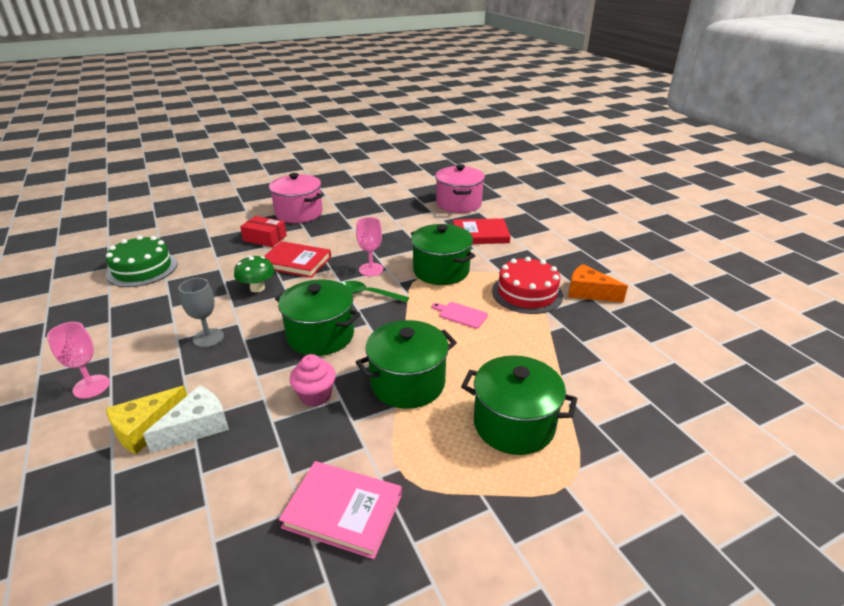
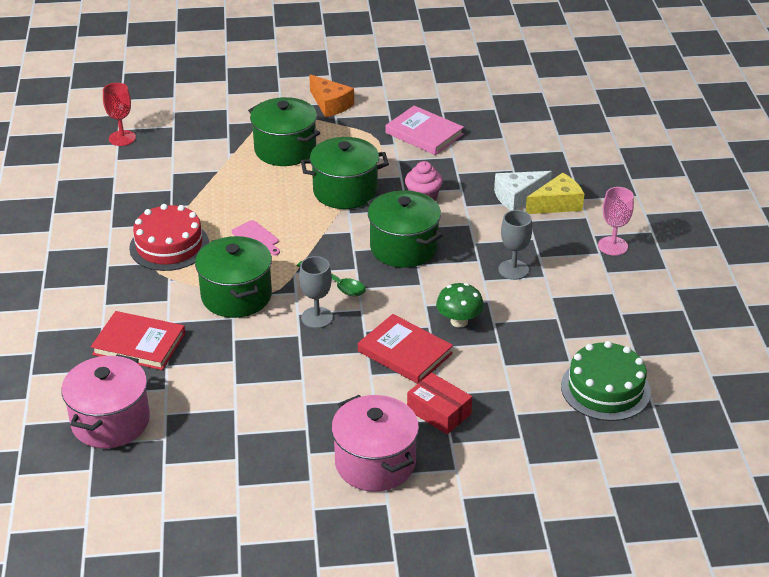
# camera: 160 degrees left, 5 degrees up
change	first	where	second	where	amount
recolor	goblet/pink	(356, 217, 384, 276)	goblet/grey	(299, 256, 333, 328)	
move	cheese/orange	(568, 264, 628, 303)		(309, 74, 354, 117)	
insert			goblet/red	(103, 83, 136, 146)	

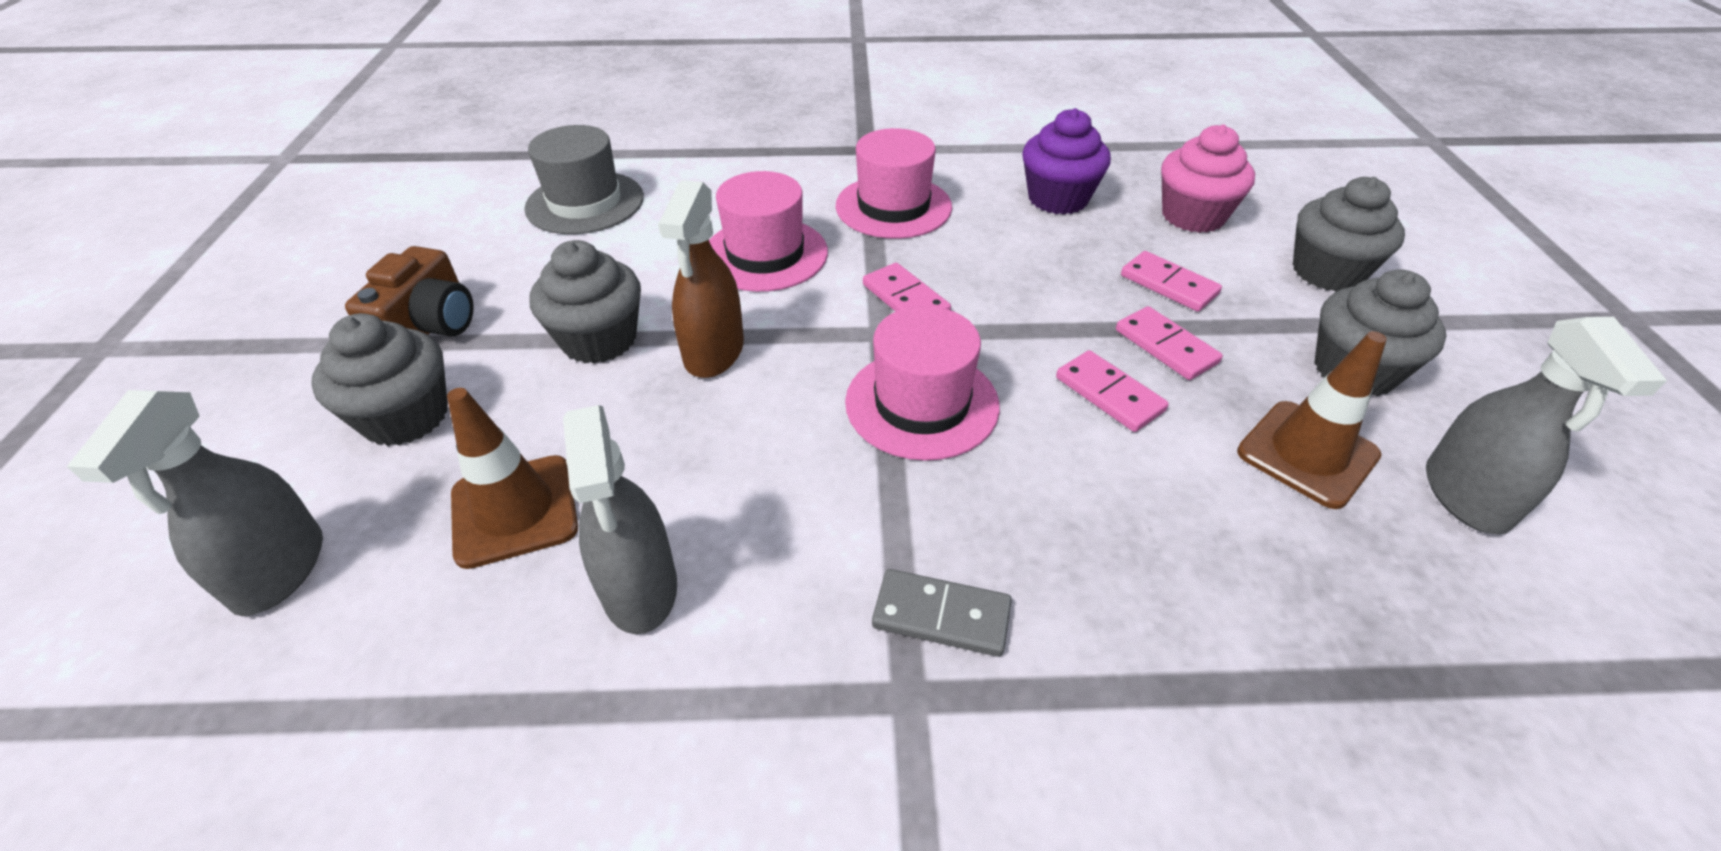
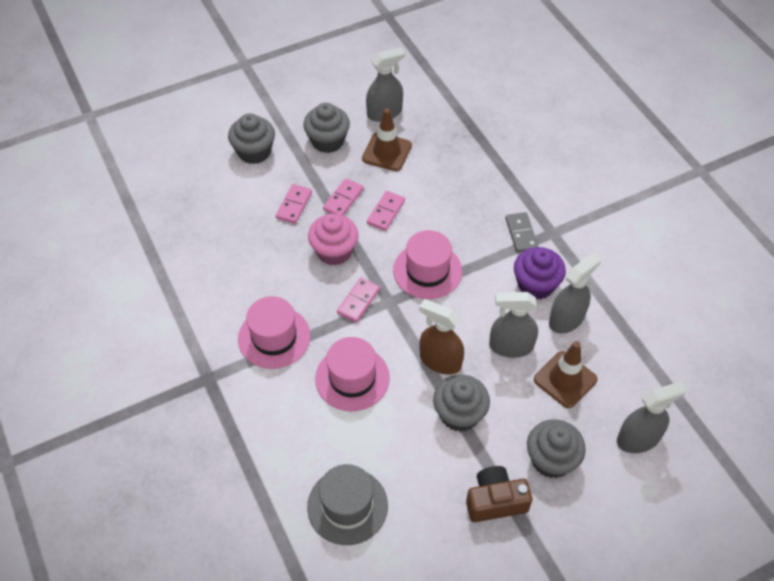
# camera: 115 degrees left, 10 degrees up
change	first	where	second	where	amount
rotate	spray bottle/brown	(658, 180, 744, 378)		(419, 299, 464, 375)	135 degrees counterclockwise
move	cupcake/purple	(1022, 108, 1111, 214)		(514, 247, 566, 300)	
move	cupcake/pink	(1161, 124, 1255, 233)		(308, 213, 358, 266)	
insert			spray bottle/grey	(489, 292, 538, 358)	

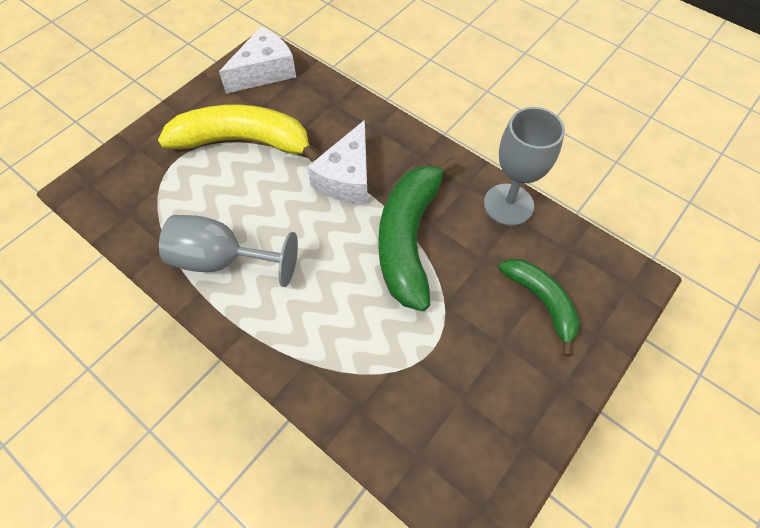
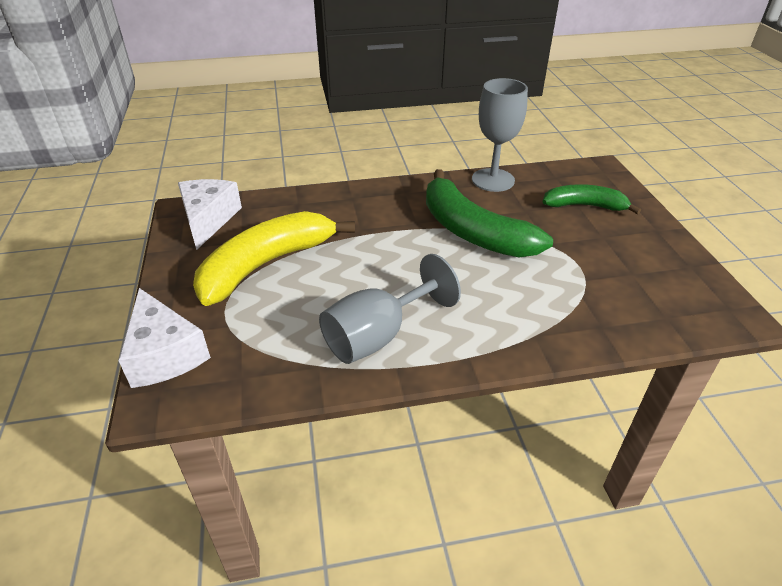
# camera: 50 degrees left, 20 degrees down
change	first	where	second	where	amount
move	cheese/white	(307, 120, 368, 204)		(118, 288, 211, 388)	

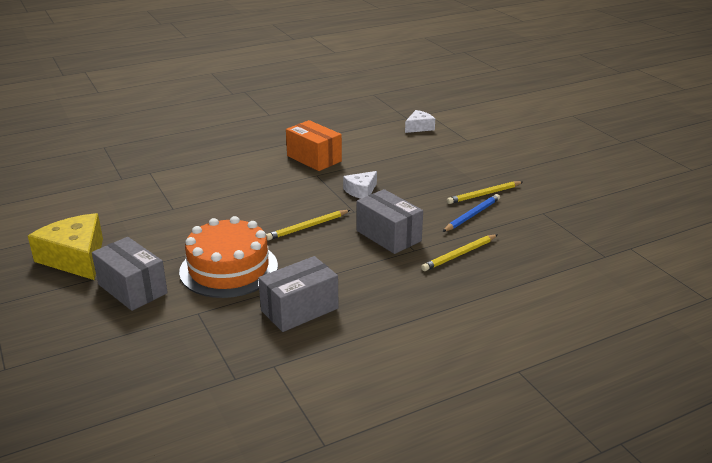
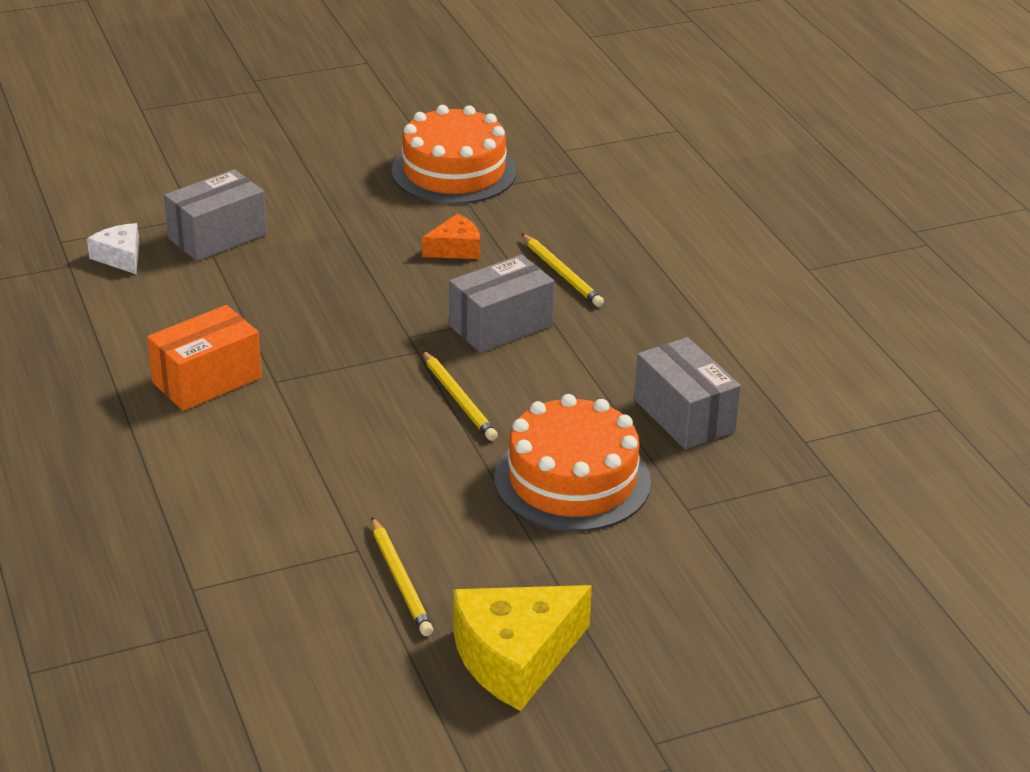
# camera: 85 degrees left, 5 degrees up
change	first	where	second	where	amount
move	box/grey	(92, 237, 168, 311)		(164, 169, 267, 261)	
delete	cheese/white	(343, 171, 377, 199)			
replace	pencil/blue	(442, 194, 500, 232)	cheese/orange	(422, 214, 480, 259)	
move	pencil/yellow	(447, 181, 523, 204)		(371, 517, 433, 636)	
insert			cake/orange	(392, 105, 517, 204)	

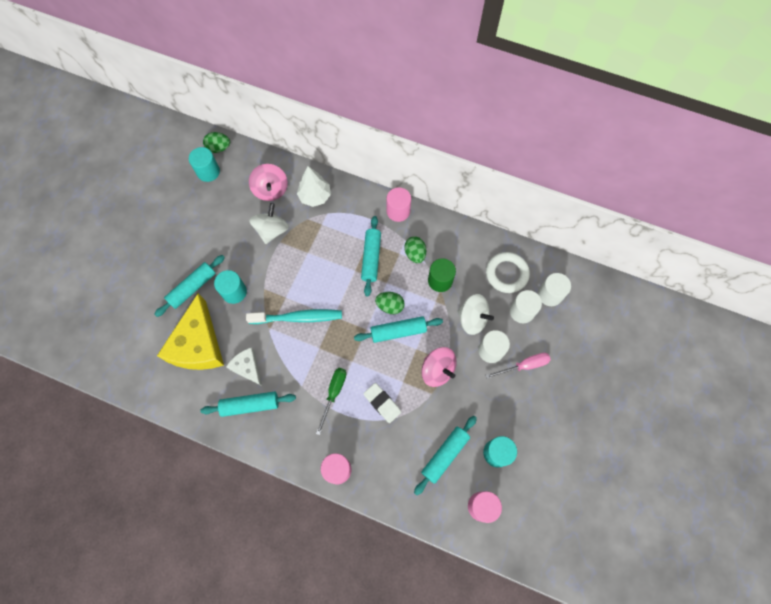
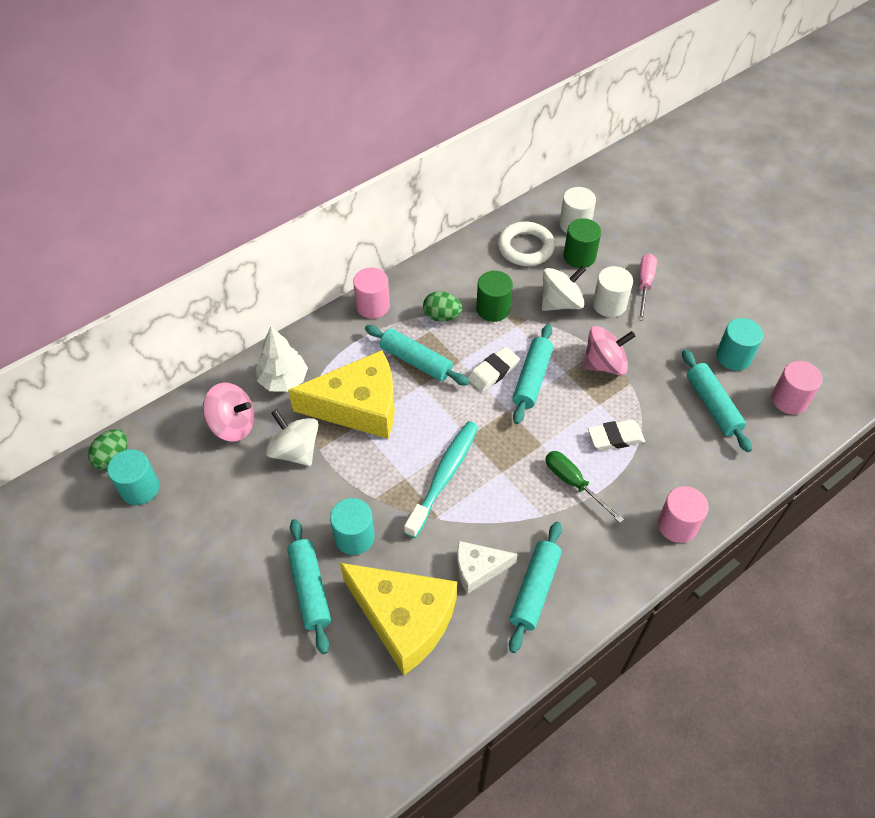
# camera: 60 degrees left, 15 degrees down
change	first	where	second	where	amount
replace	egg/green	(375, 292, 405, 314)	eraser/white	(468, 346, 520, 392)	
recolor	cylinder/white	(510, 290, 542, 323)	cylinder/green	(563, 218, 601, 268)	
insert			cheese/yellow	(288, 350, 395, 439)	

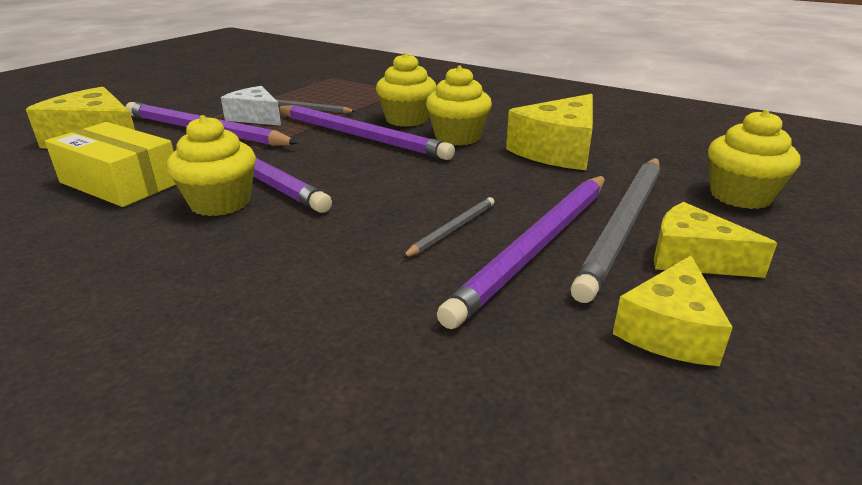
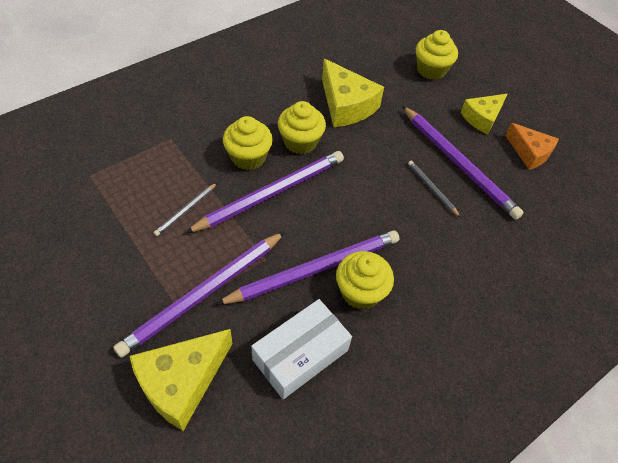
# camera: 75 degrees left, 25 degrees up
change	first	where	second	where	amount
recolor	box/yellow	(45, 122, 176, 207)	box/white	(251, 299, 352, 399)	
delete	cheese/white	(221, 86, 281, 126)			
delete	pencil/grey	(570, 158, 660, 303)			
recolor	cheese/yellow	(613, 256, 733, 366)	cheese/orange	(505, 123, 559, 170)	

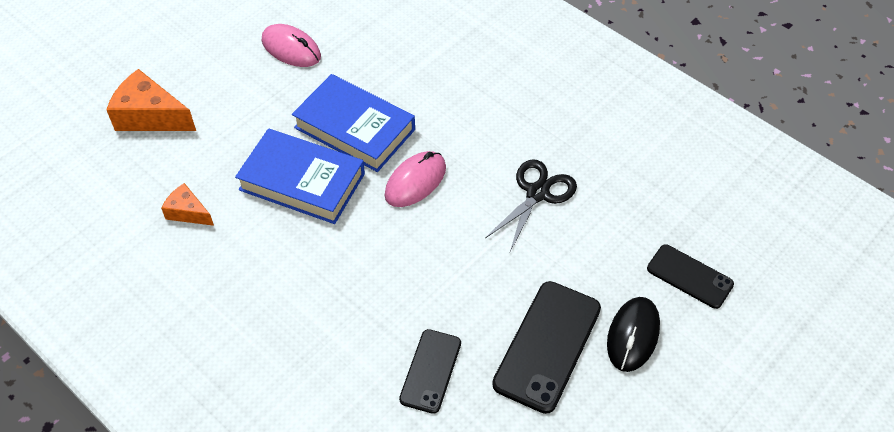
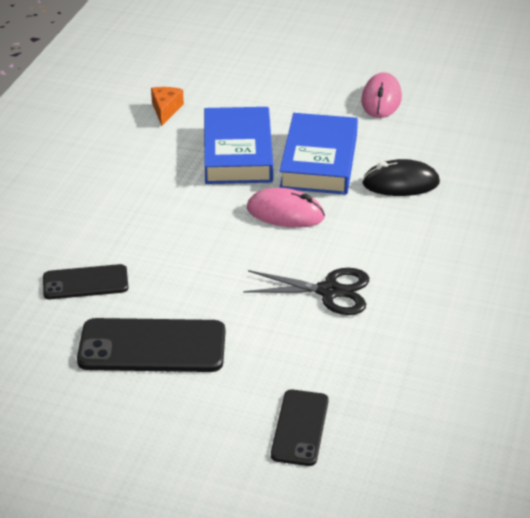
# camera: 65 degrees right, 15 degrees down
change	first	where	second	where	amount
delete	cheese/orange	(106, 69, 196, 131)			
move	mouse/black	(607, 297, 660, 372)		(362, 159, 440, 196)	

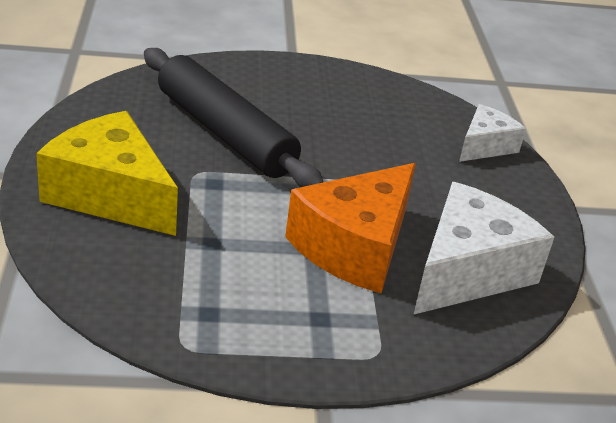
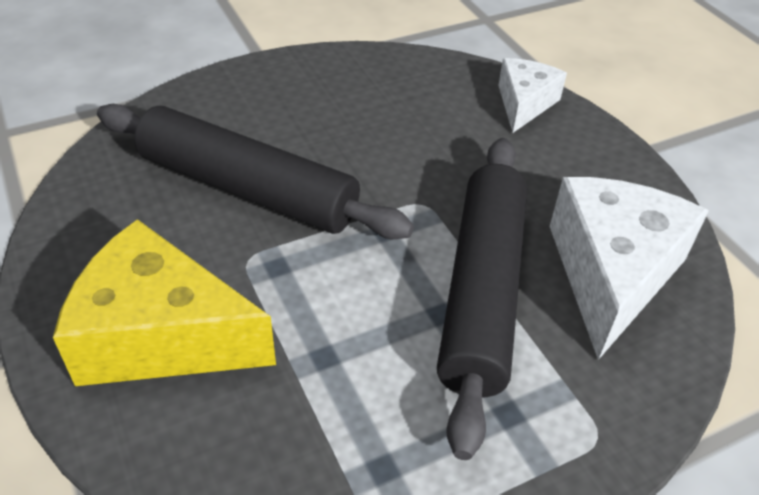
# camera: 20 degrees left, 10 degrees up
change	first	where	second	where	amount
replace	cheese/orange	(285, 163, 416, 293)	rolling pin/black	(437, 138, 527, 460)	

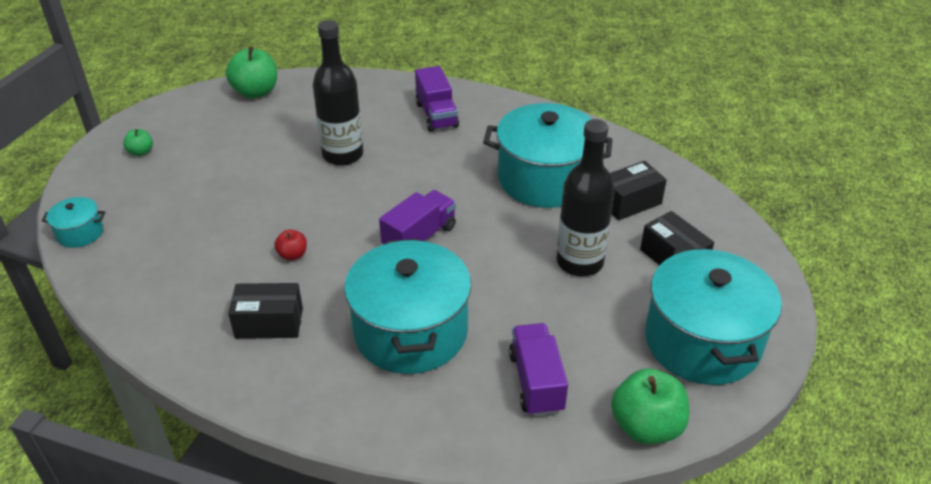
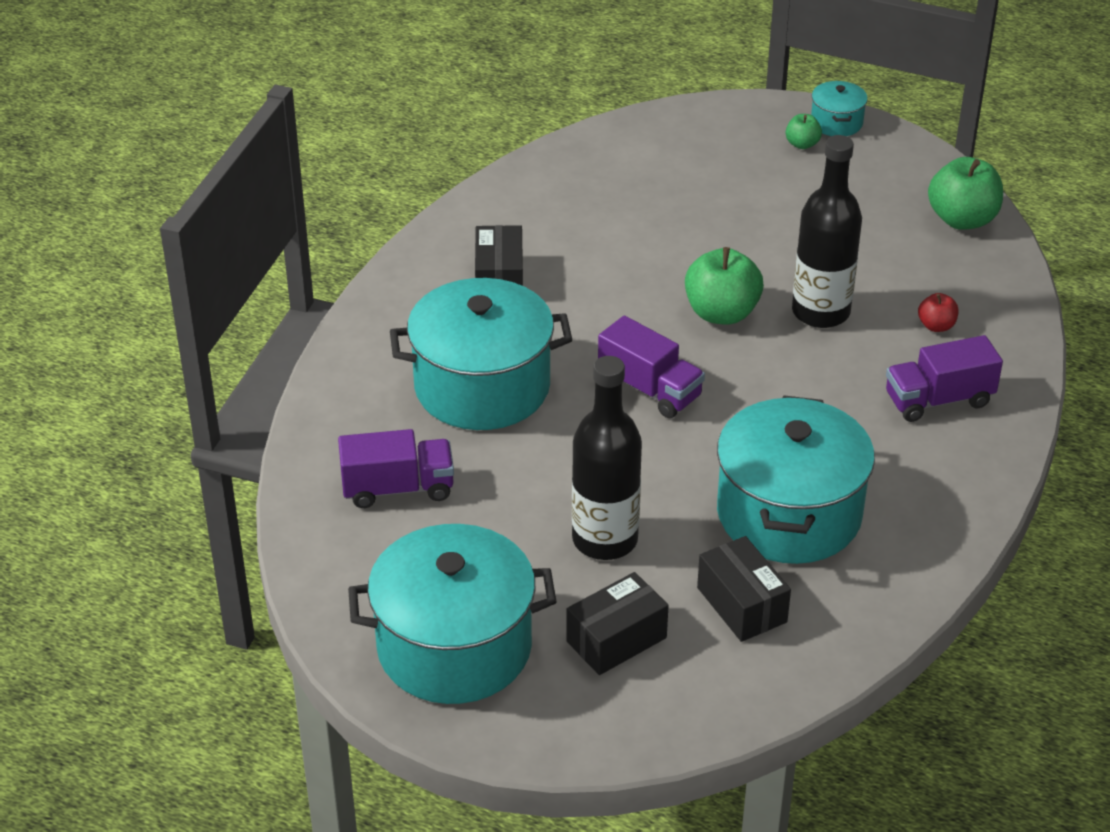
# camera: 90 degrees right, 0 degrees up
change	first	where	second	where	amount
move	pot/turquoise	(41, 197, 105, 248)		(811, 81, 868, 136)	
move	apple/red	(274, 230, 307, 261)		(918, 293, 959, 332)	
move	apple/green	(611, 369, 689, 444)		(685, 247, 764, 325)	

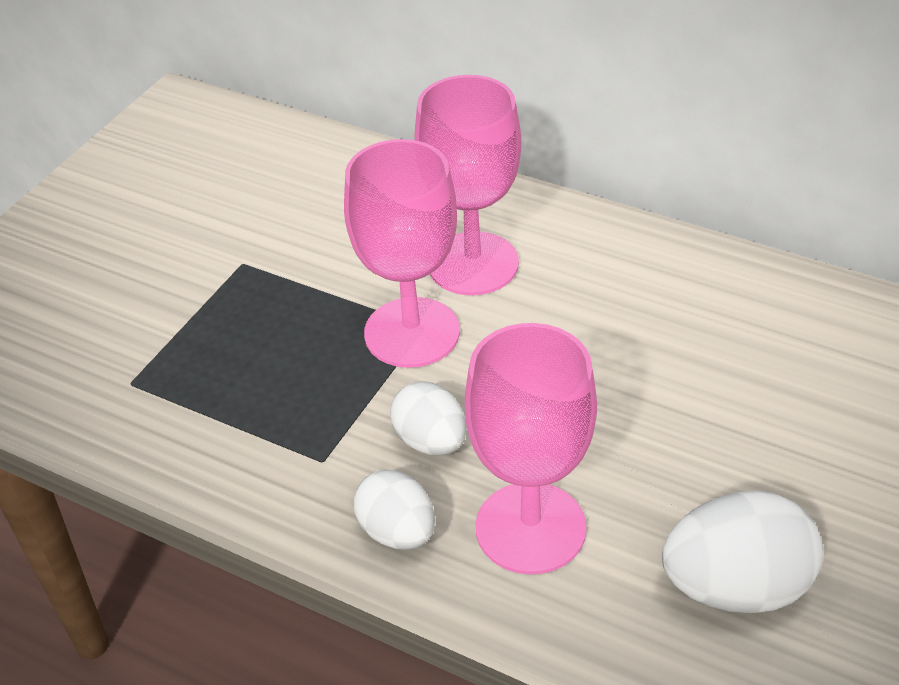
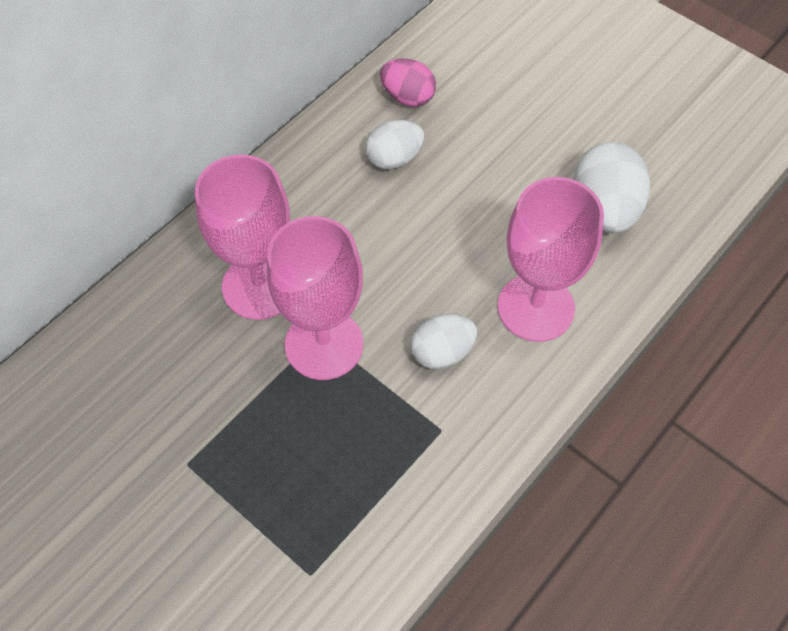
# camera: 80 degrees left, 15 degrees up
change	first	where	second	where	amount
move	egg/white	(353, 469, 435, 550)		(366, 120, 424, 170)	
insert			egg/pink	(380, 58, 436, 107)	

